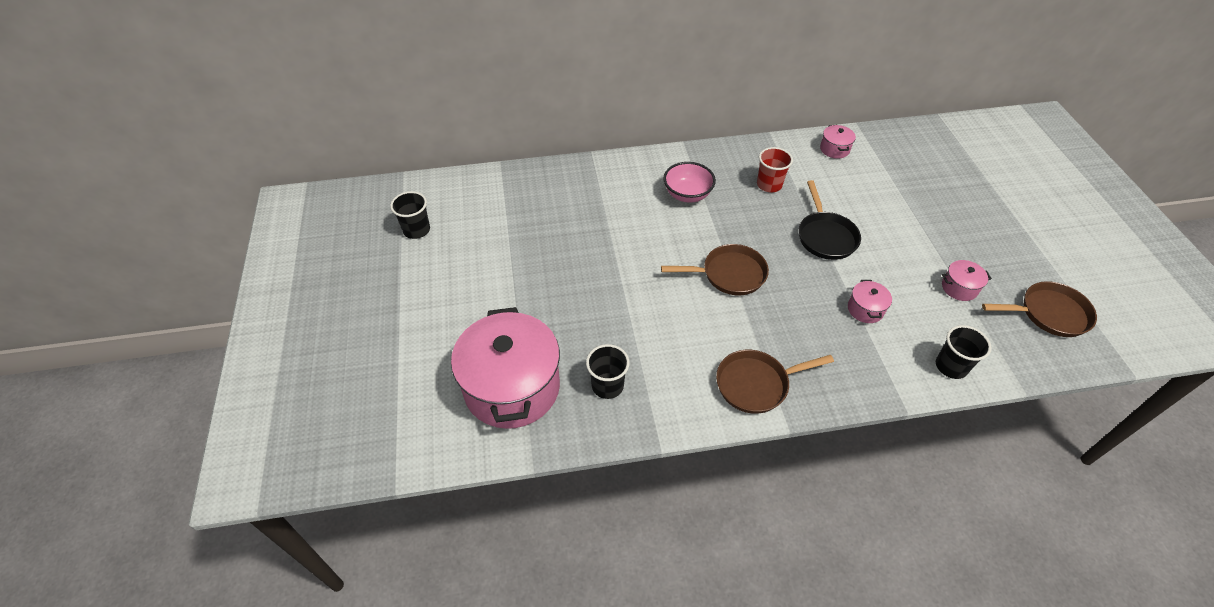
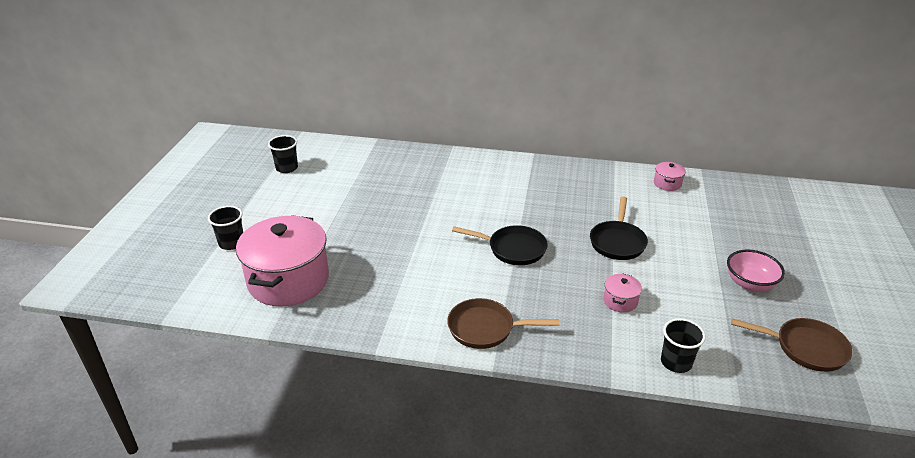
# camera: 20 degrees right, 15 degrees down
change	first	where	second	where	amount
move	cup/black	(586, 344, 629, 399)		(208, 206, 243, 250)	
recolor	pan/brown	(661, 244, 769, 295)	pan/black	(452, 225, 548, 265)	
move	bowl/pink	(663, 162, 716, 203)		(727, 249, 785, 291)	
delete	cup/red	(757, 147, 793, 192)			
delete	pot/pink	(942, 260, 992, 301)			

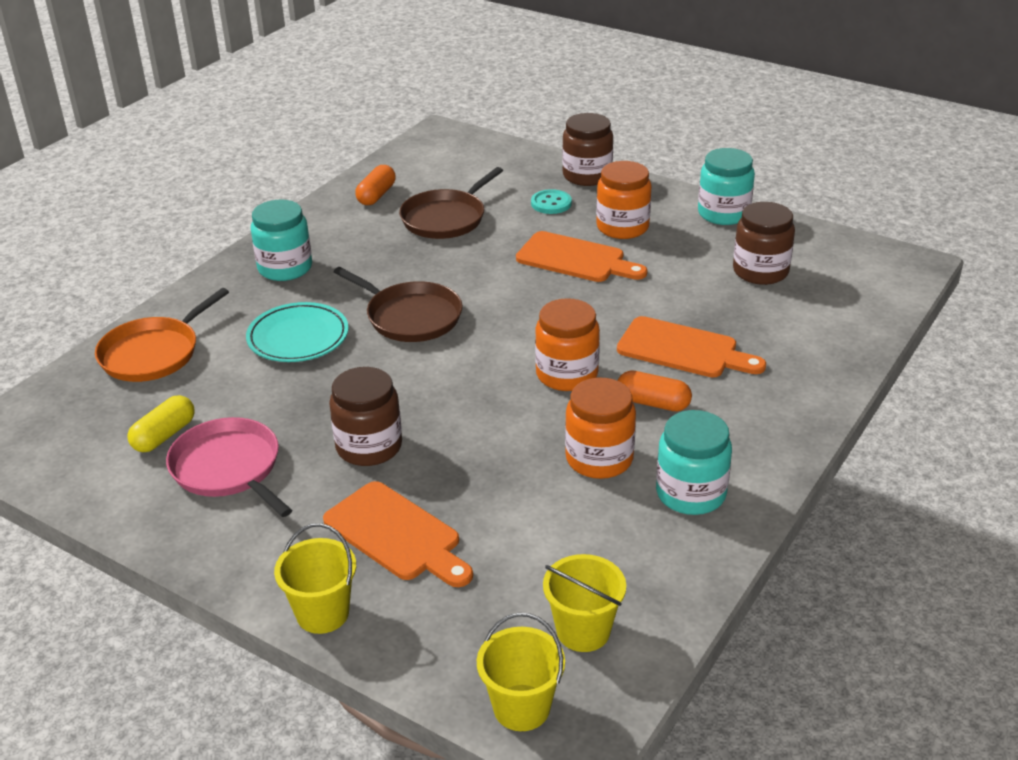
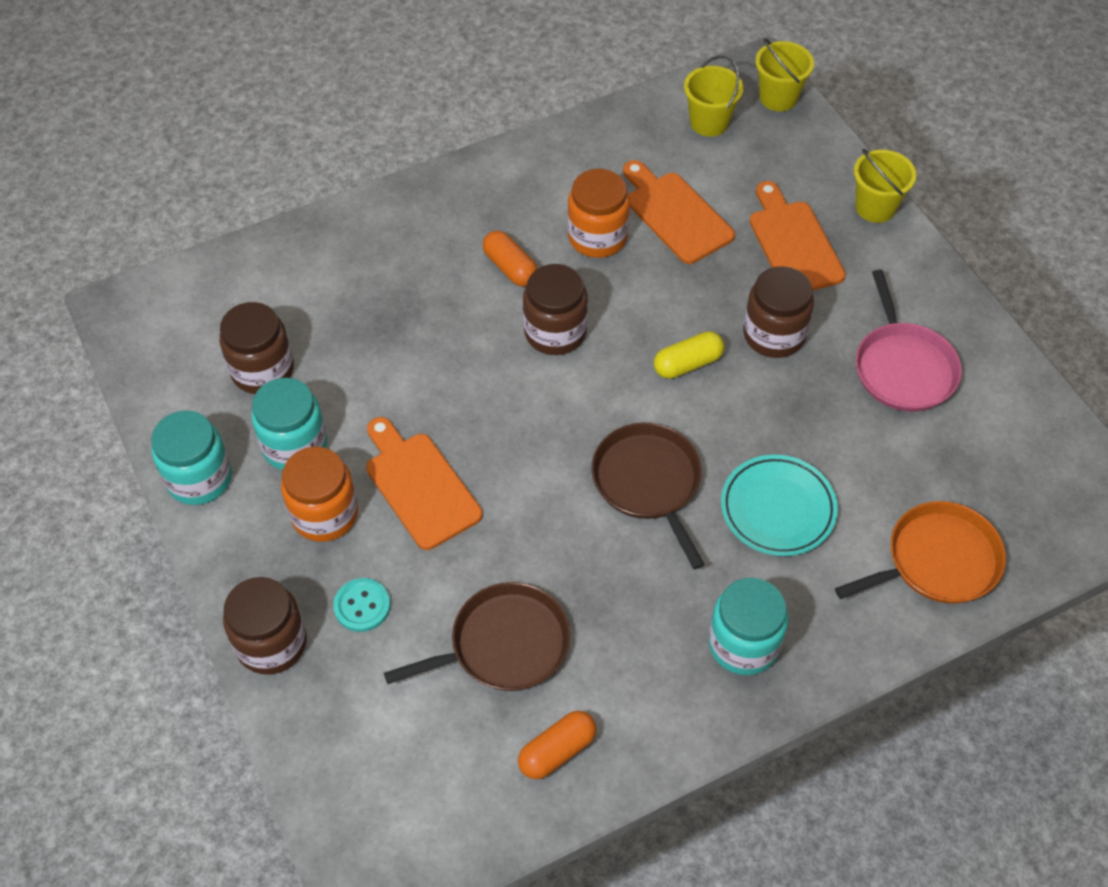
# camera: 150 degrees left, 20 degrees up
change	first	where	second	where	amount
move	capsule/yellow	(128, 395, 194, 452)		(654, 331, 724, 379)	
recolor	jar/orange	(535, 298, 600, 391)	jar/brown	(523, 264, 588, 355)	
move	cutting board/orange	(617, 316, 766, 378)		(623, 160, 735, 264)	
move	jar/turquoise	(656, 410, 732, 515)		(251, 378, 327, 470)	

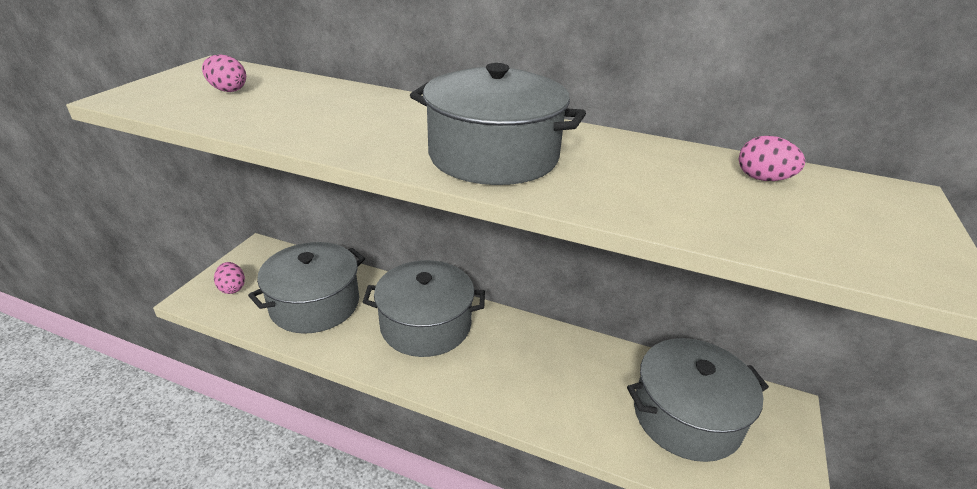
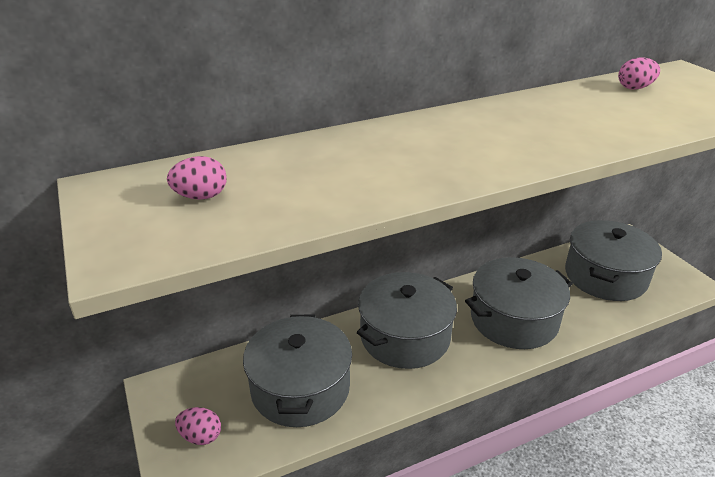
# camera: 45 degrees left, 0 degrees up
change	first	where	second	where	amount
move	pot/grey	(410, 63, 586, 185)		(465, 257, 573, 349)	

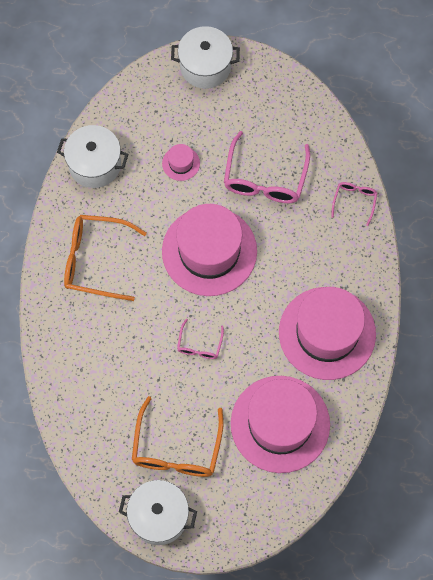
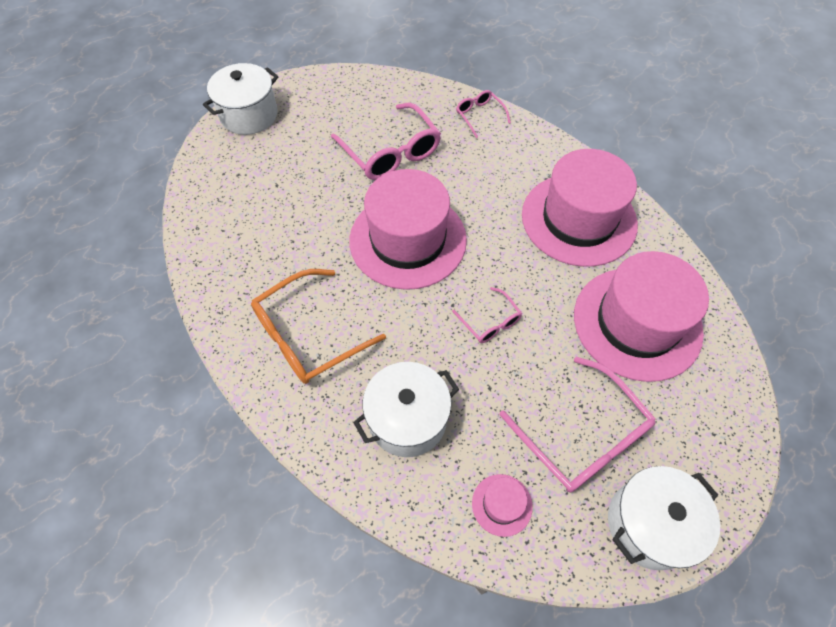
# camera: 45 degrees left, 10 degrees down
change	first	where	second	where	amount
move	pot/white	(57, 125, 129, 188)		(353, 362, 459, 457)	
recolor	glasses/orange	(132, 396, 224, 477)	glasses/pink	(499, 357, 656, 493)	
move	hat/pink	(162, 144, 200, 181)		(472, 474, 533, 537)	

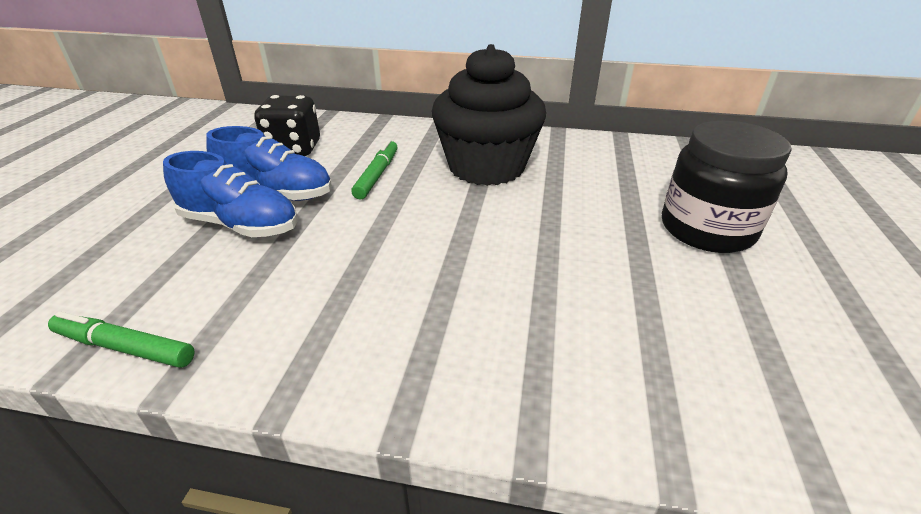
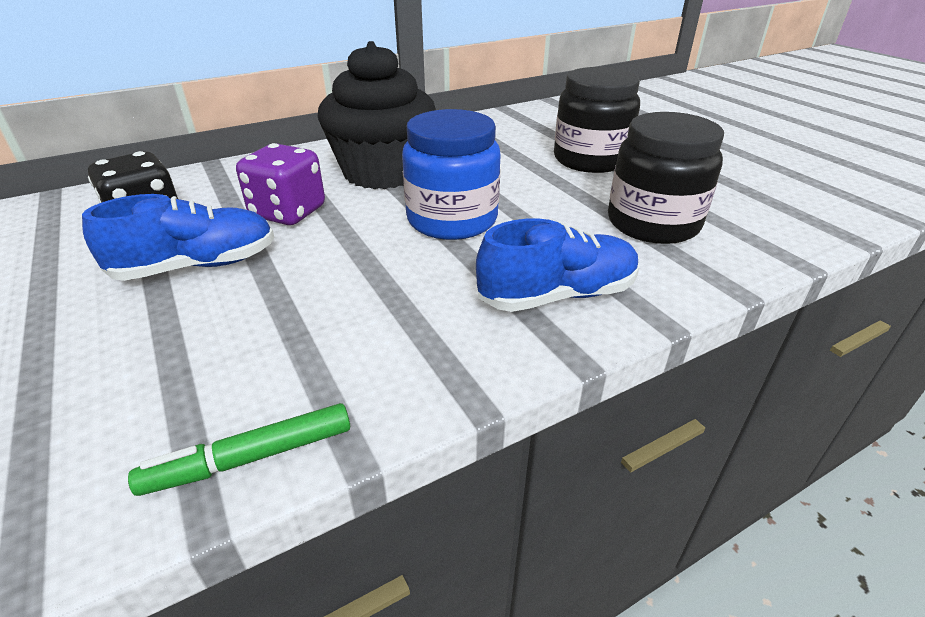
# camera: 40 degrees left, 0 degrees up
change	first	where	second	where	amount
move	shoe/blue	(163, 151, 298, 237)		(476, 218, 640, 312)	
replace	marker/green	(351, 139, 398, 200)	dice/purple	(236, 143, 325, 225)	
insert			jar/blue	(402, 109, 500, 240)	
insert			jar/black	(608, 112, 724, 244)	

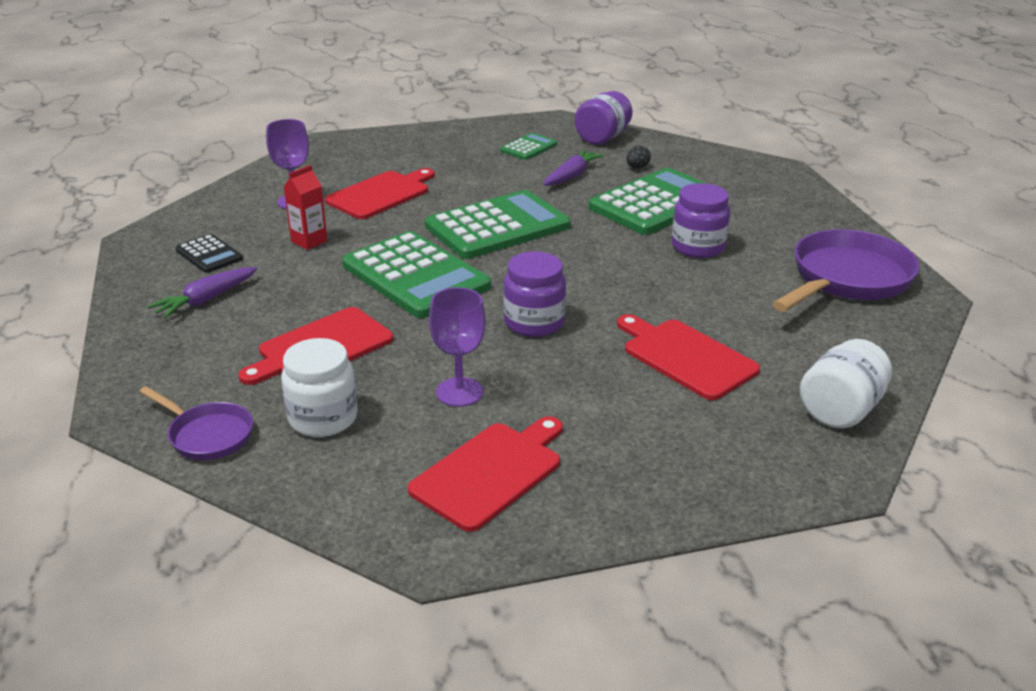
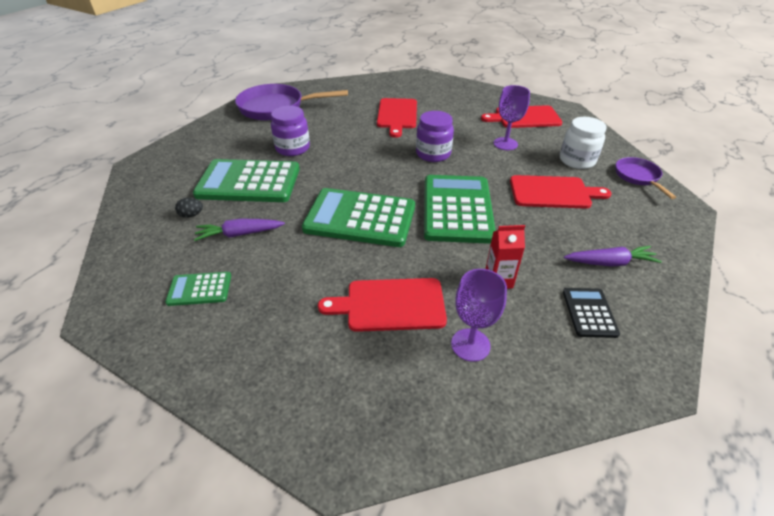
# camera: 135 degrees left, 10 degrees up
change	first	where	second	where	amount
delete	jar/purple	(575, 91, 632, 145)			
delete	jar/white	(800, 339, 892, 428)			

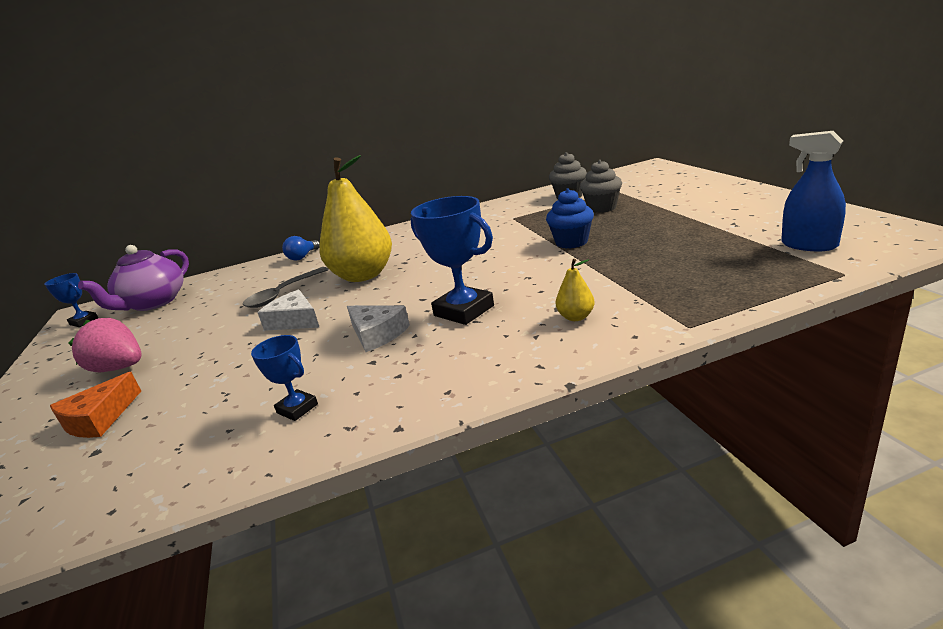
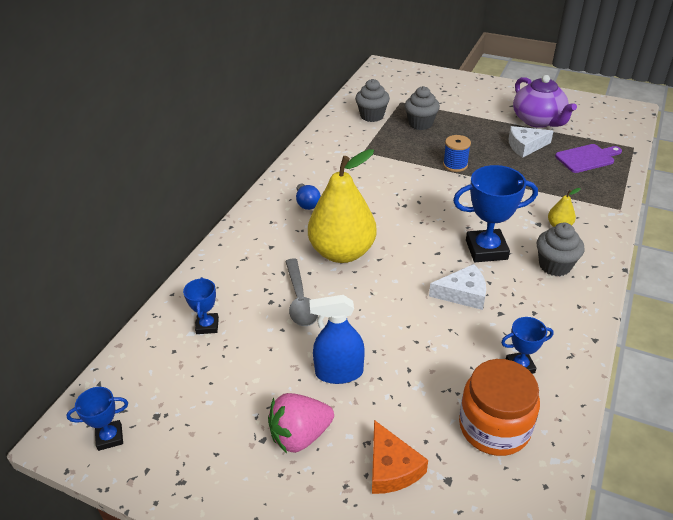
# camera: 50 degrees left, 15 degrees up
change	first	where	second	where	amount
move	teapot/purple	(78, 245, 189, 311)		(513, 75, 577, 128)	
move	cheese/white	(257, 290, 320, 331)		(509, 126, 554, 157)	
move	light bulb/blue	(282, 236, 320, 261)		(296, 184, 321, 210)	
replace	cupcake/blue	(546, 188, 594, 249)	spool/blue	(443, 135, 471, 172)	
move	spray bottle/blue	(781, 131, 846, 251)		(309, 295, 365, 384)	
insert			trophy/blue	(183, 277, 219, 334)	
insert			jar/orange	(459, 359, 540, 456)	
insert			cupcake/grey	(537, 223, 584, 276)	
insert			cutting board/purple	(555, 144, 622, 173)	

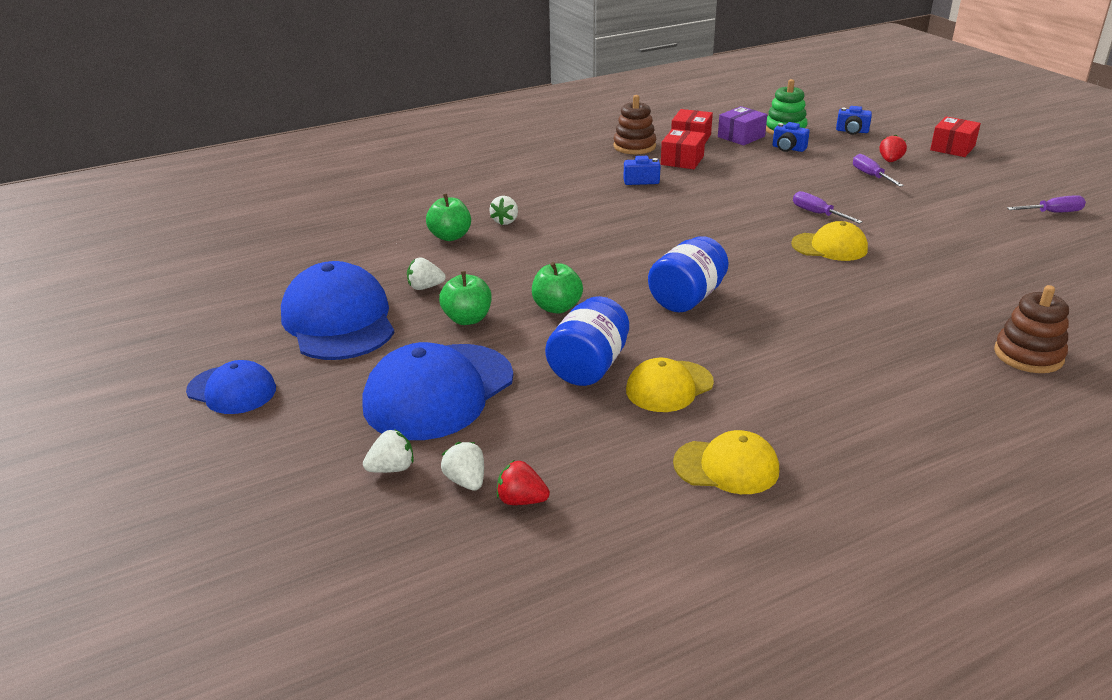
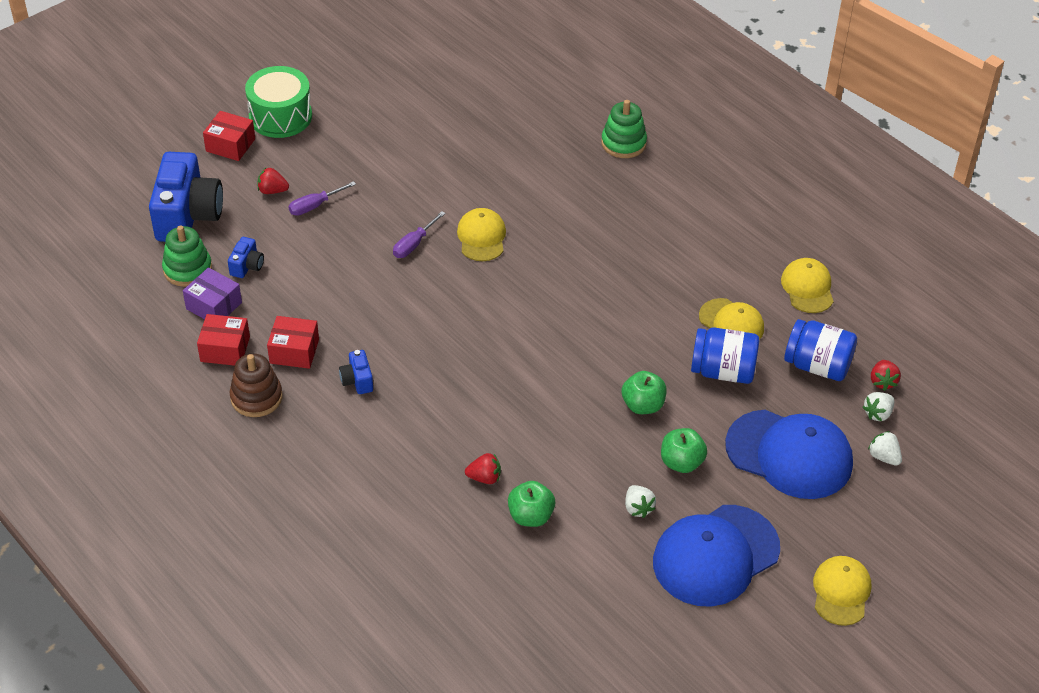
# camera: 105 degrees left, 15 degrees up
change	first	where	second	where	amount
recolor	cap/blue	(186, 360, 276, 414)	cap/yellow	(813, 556, 871, 626)	
recolor	strawberry/white	(489, 196, 518, 225)	strawberry/red	(465, 453, 501, 484)	
move	jar/blue	(648, 236, 729, 313)		(784, 319, 857, 381)	
resize	camera/blue	(836, 106, 872, 135)		(149, 152, 223, 242)	x2.27
recolor	stacking toy/brown	(994, 285, 1069, 373)	stacking toy/green	(601, 100, 647, 158)	
delete	screwdriver/purple	(1007, 195, 1086, 213)			
insert			drum/green	(245, 66, 312, 138)	

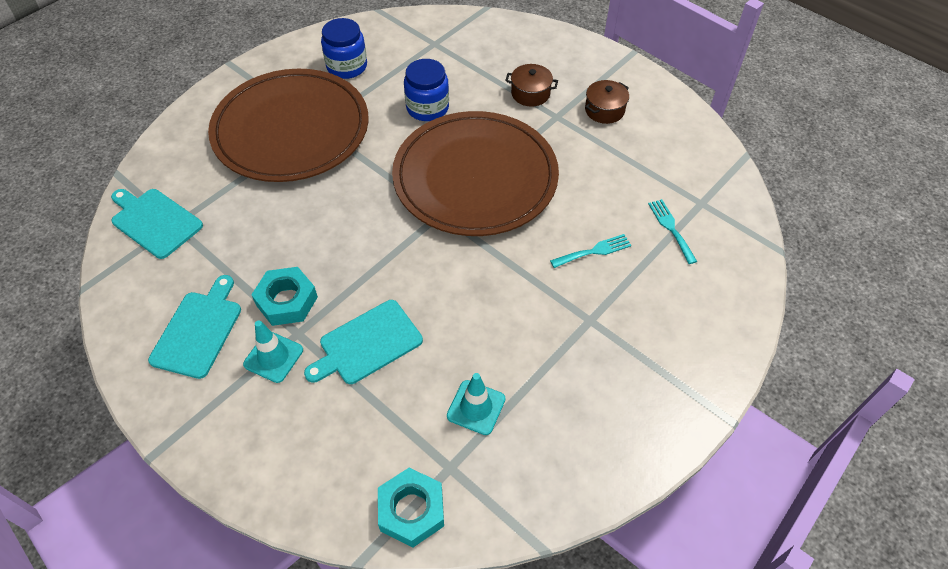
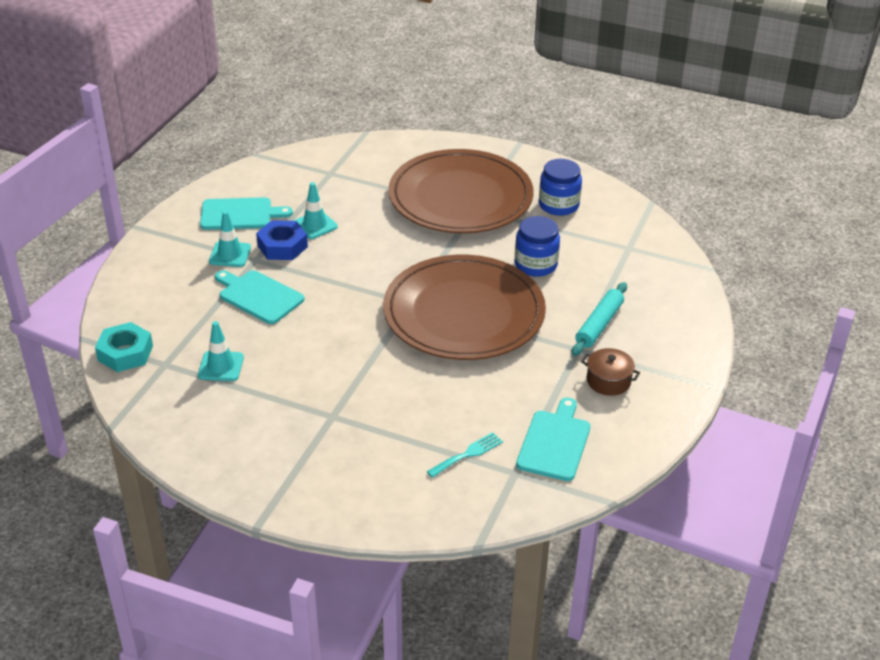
# camera: 70 degrees right, 15 degrees down
change	first	where	second	where	amount
move	cutting board/turquoise	(111, 189, 203, 259)		(516, 397, 590, 481)	
recolor	nut/turquoise	(251, 267, 318, 326)	nut/blue	(256, 220, 308, 260)	
replace	pot/brown	(505, 64, 558, 107)	rolling pin/turquoise	(572, 282, 627, 356)	
delete	fork/turquoise	(550, 234, 632, 268)			
insert			traffic cone/turquoise	(294, 182, 338, 239)	

